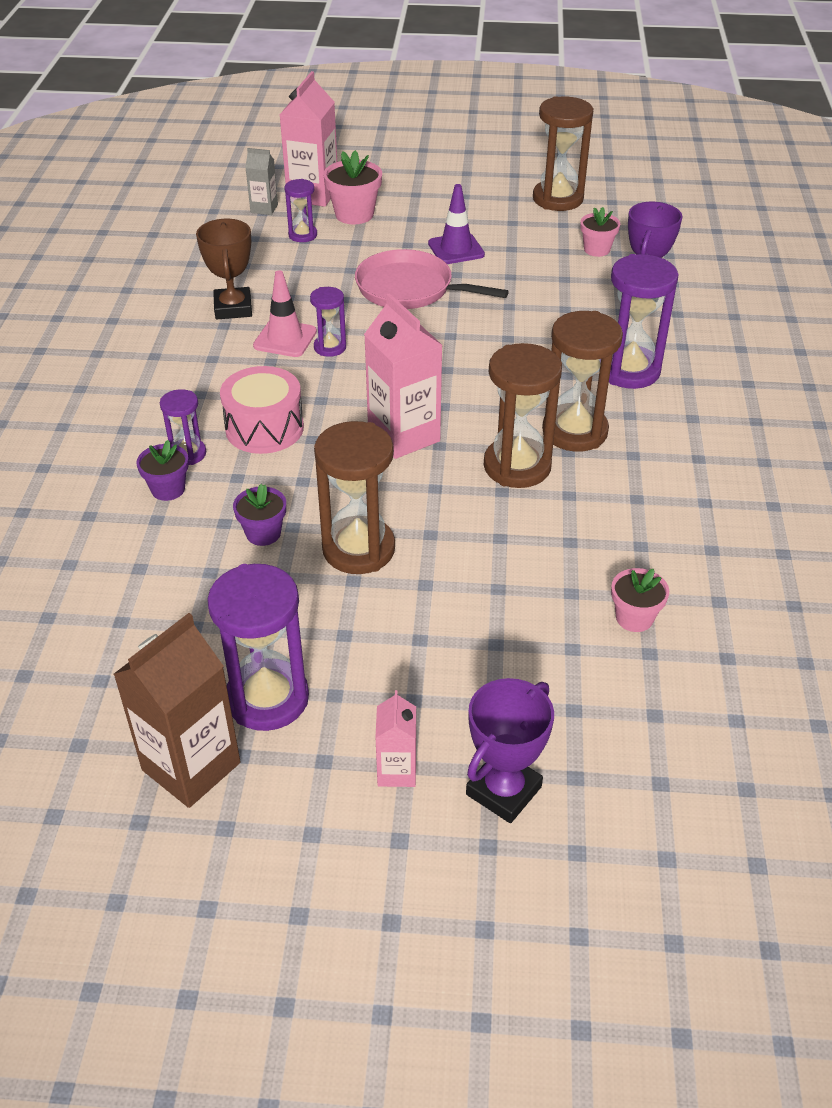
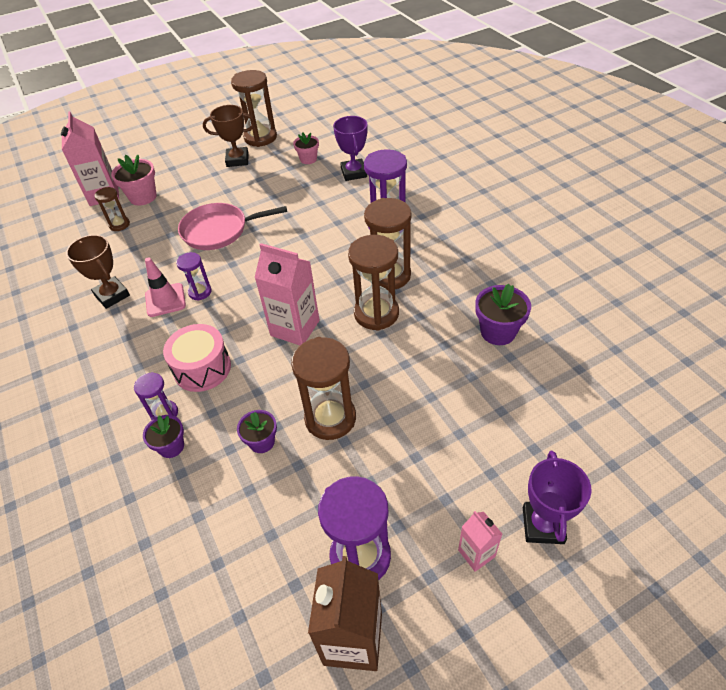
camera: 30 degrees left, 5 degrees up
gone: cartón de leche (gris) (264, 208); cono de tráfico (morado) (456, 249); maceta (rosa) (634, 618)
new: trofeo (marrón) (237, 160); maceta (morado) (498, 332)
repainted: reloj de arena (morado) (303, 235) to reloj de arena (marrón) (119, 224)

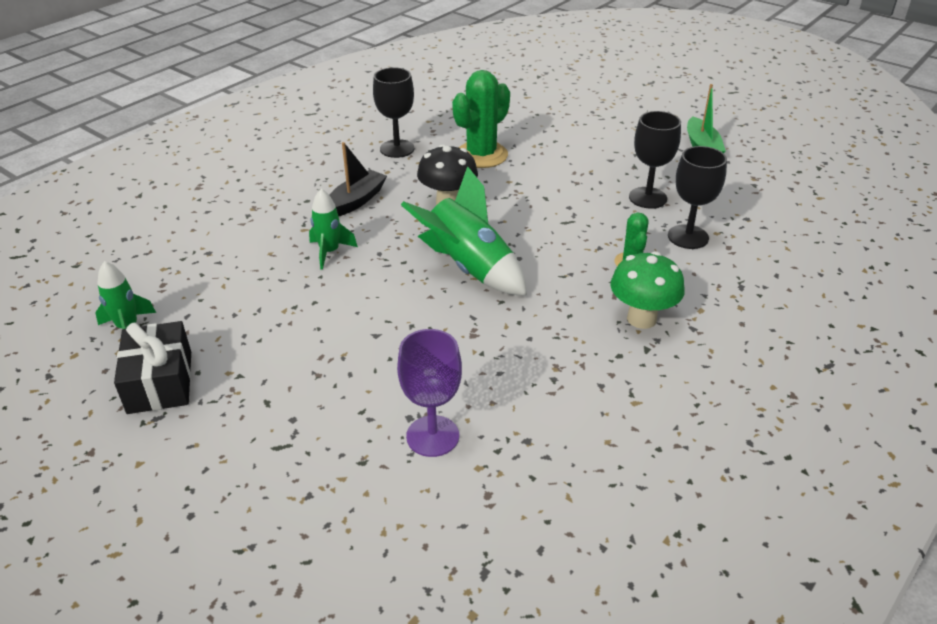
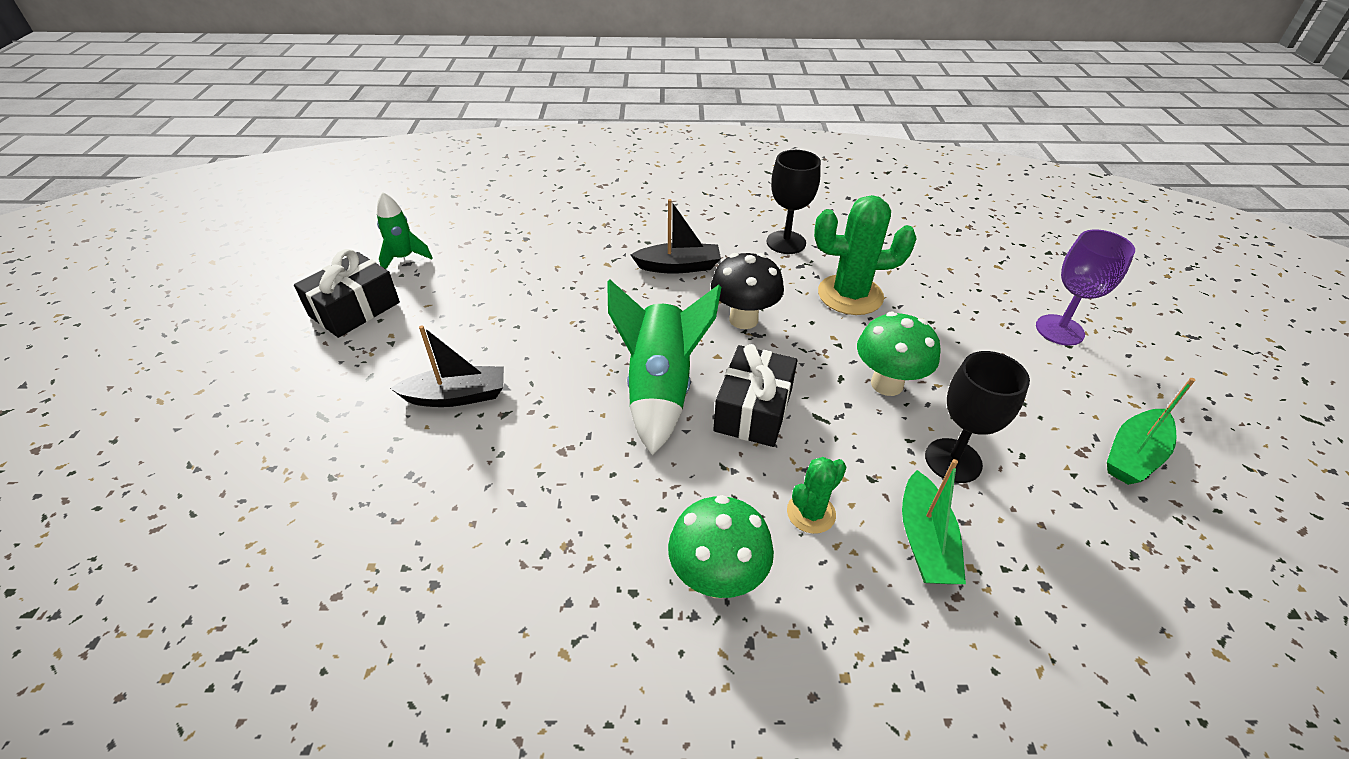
camera: 50 degrees right, 5 degrees up
gone: cohete (verde) (329, 252)
new: barco (negro) (457, 396); regalo (negro) (753, 410); seta (verde) (887, 384)
shifted: copa (morado) (432, 436) to (1059, 330)
swapped: copa (negro) (688, 237) to barco (verde) (925, 541)

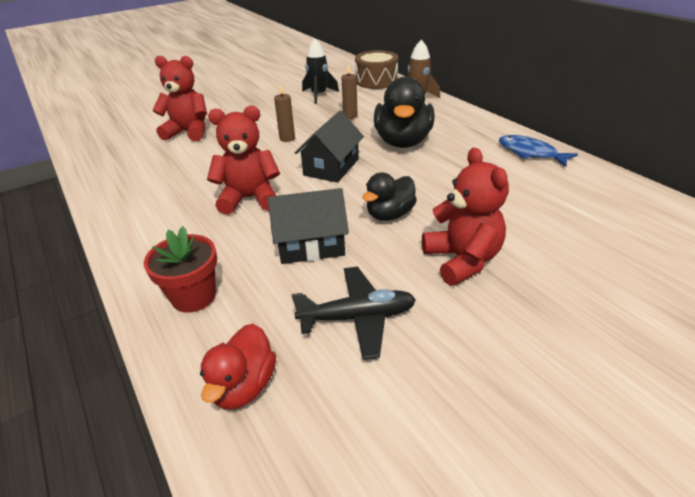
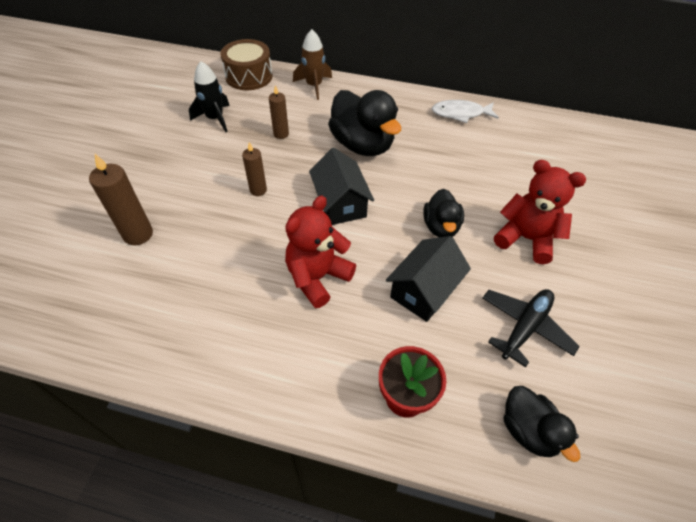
camera: 45 degrees left, 15 degrees up
swapped: osito (rojo) (188, 132) to vela (marrón) (138, 234)
repainted: pato (rojo) (244, 386) to pato (negro) (528, 430); pez (azul) (530, 153) to pez (blanco) (460, 114)

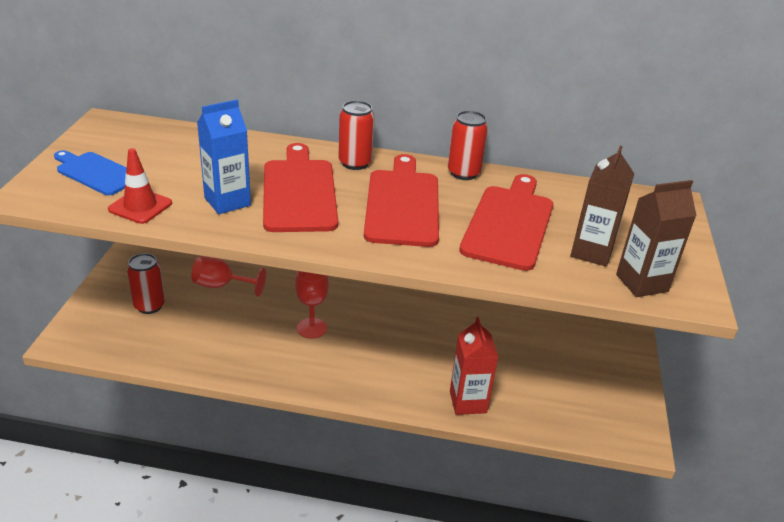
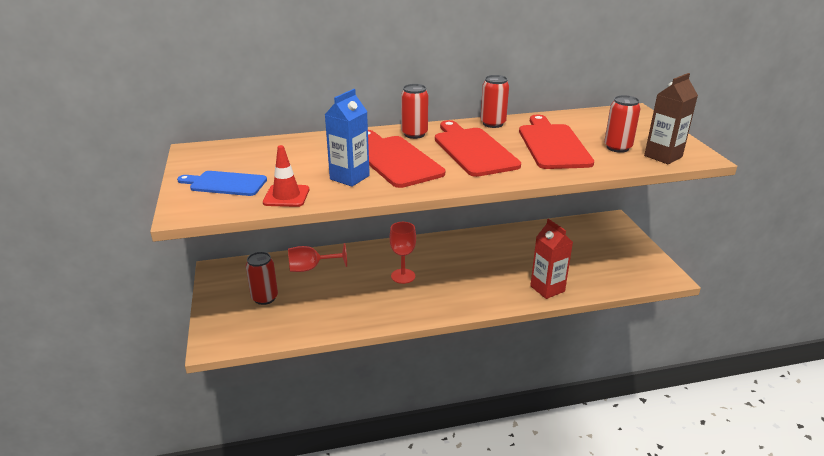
camera: 20 degrees left, 5 degrees down
swapped: cartón de leche (marrón) (591, 252) to lata (rojo) (617, 147)

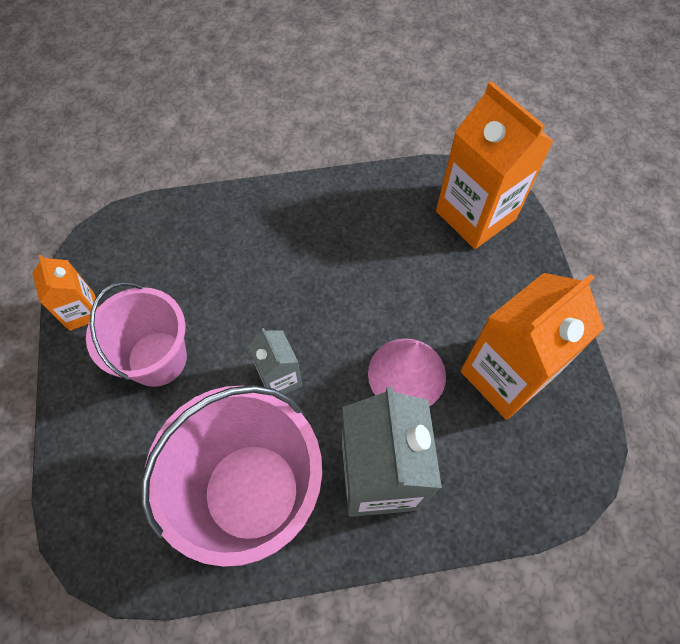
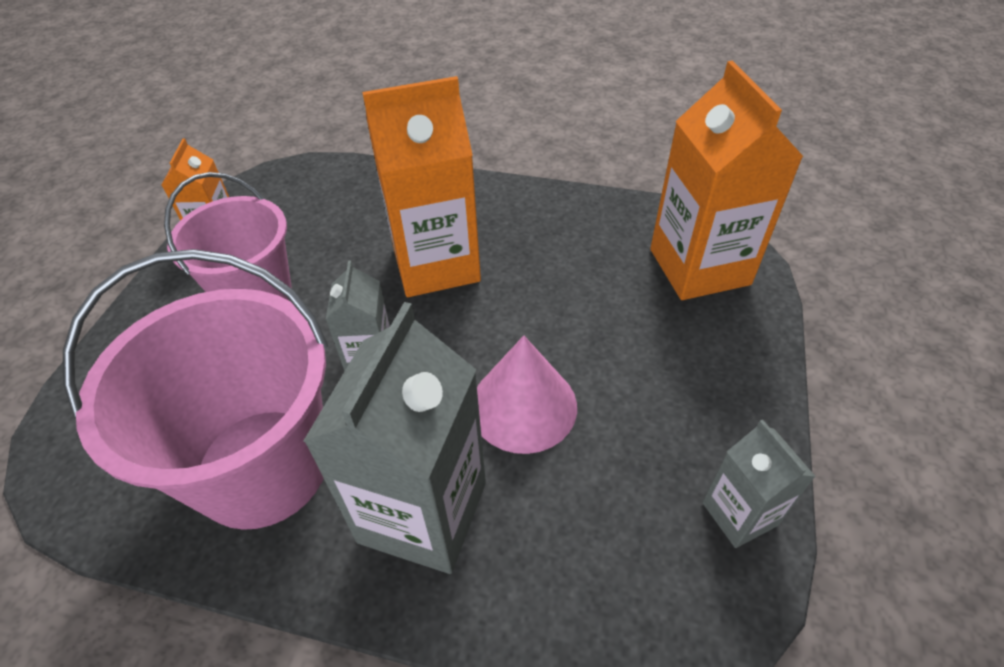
camera: 25 degrees right, 15 degrees down
new: cartón de leche (gris) (739, 514)
shifted: cartón de leche (naranja) (505, 375) to (436, 264)

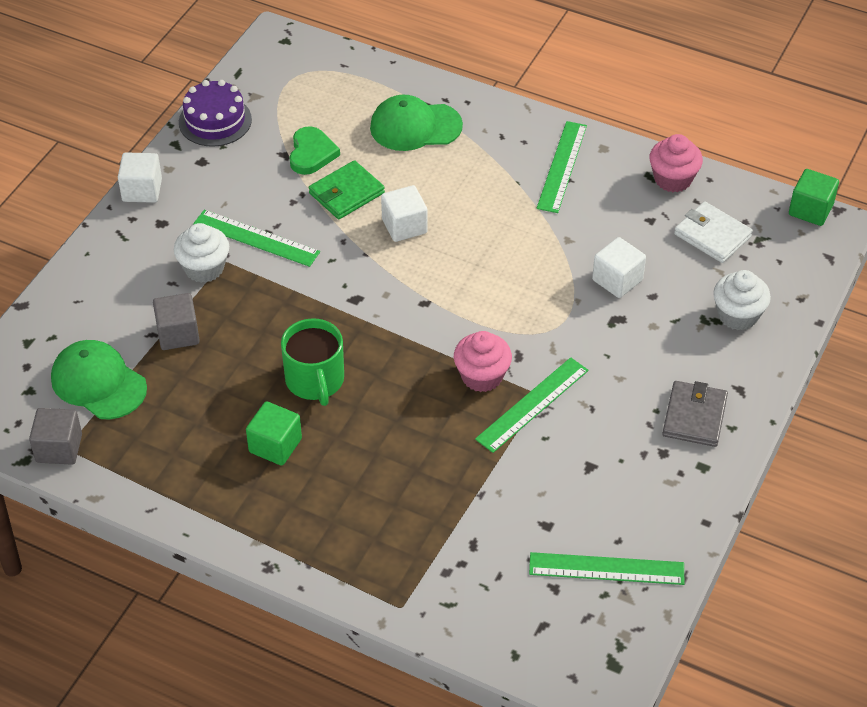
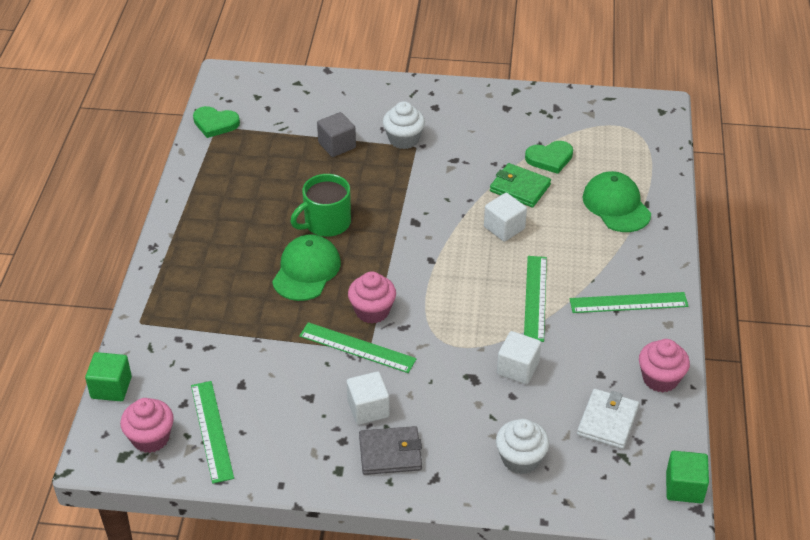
camera: 70 degrees right, 5 degrees down
gone: tarta (morado) (215, 121)
new: magdalena (rosa) (150, 438)
shifted: gorra (verde) (98, 383) to (306, 271); cubo (blanco) (142, 190) to (368, 409); regla (verde) (256, 238) to (535, 298); cubo (verde) (275, 445) to (111, 388)
swapped: cubo (gris) (59, 448) to corazón (verde) (215, 124)

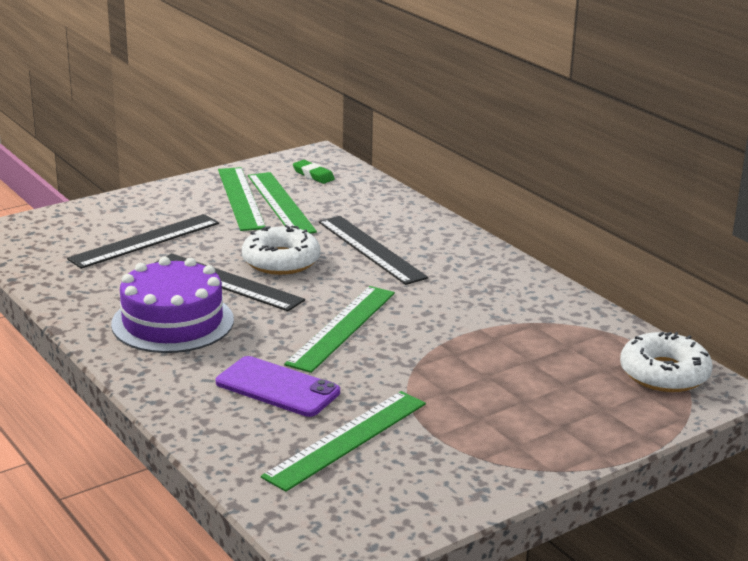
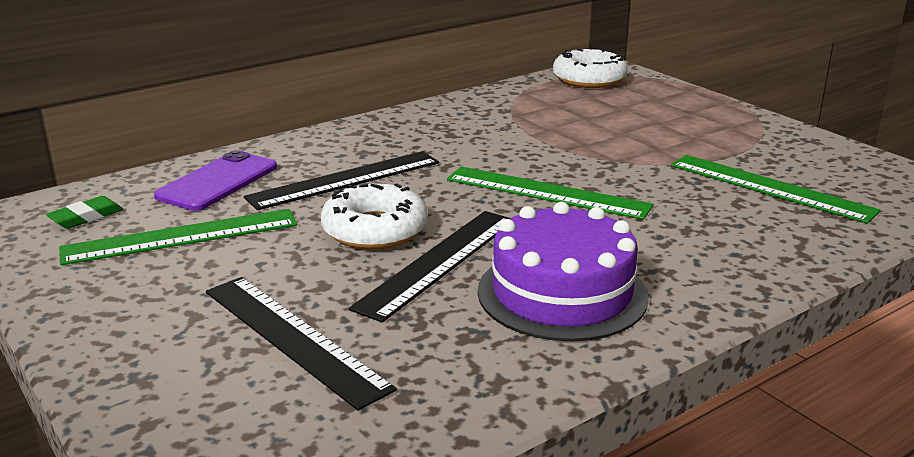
camera: 90 degrees left, 0 degrees up
gone: regla (verde) (241, 198)
shifted: móvil (morado) (277, 387) to (217, 182)

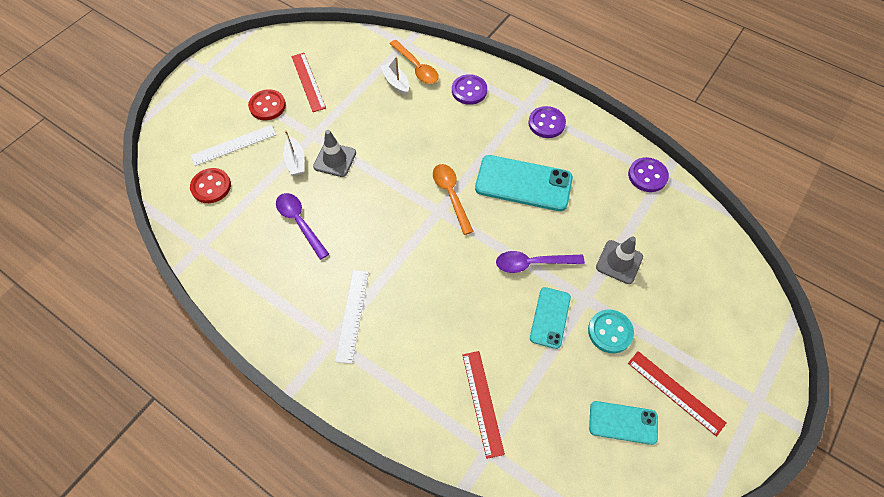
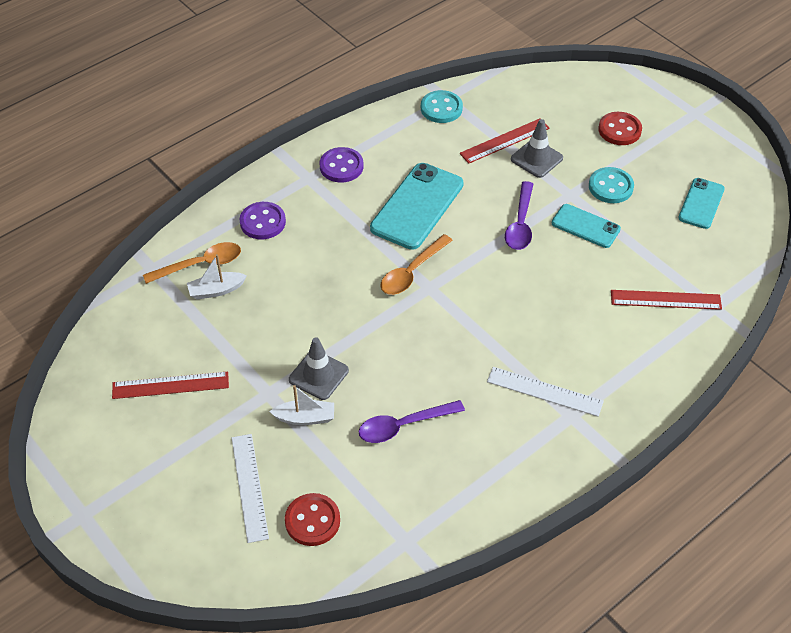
camera: 75 degrees left, 10 degrees down
shifted: botón (rojo) (267, 106) to (619, 130); regla (rojo) (675, 392) to (504, 141)
repainted: botón (morado) (647, 176) to botón (turquesa) (441, 108)
rotated: cuchara (naranja) (451, 195) = (412, 272) 45 degrees counterclockwise

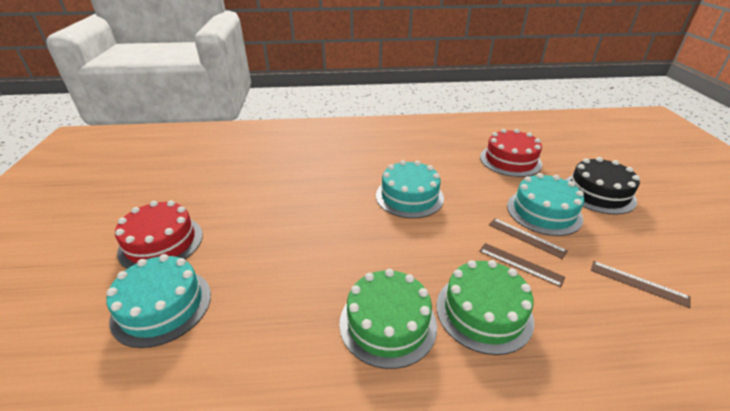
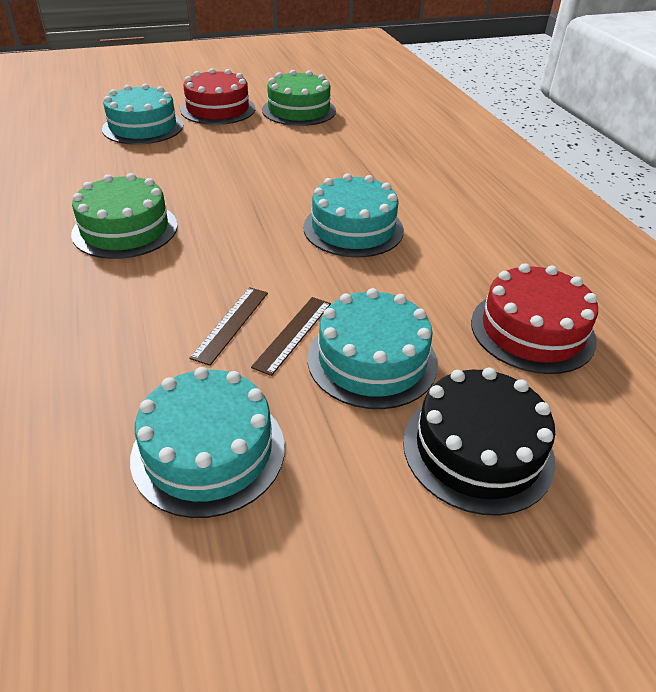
camera: 75 degrees right, 5 degrees up
shifted: tarta (verde) (484, 312) to (299, 110)
swapped: regla (marrón) (638, 283) to tarta (turquesa) (208, 451)

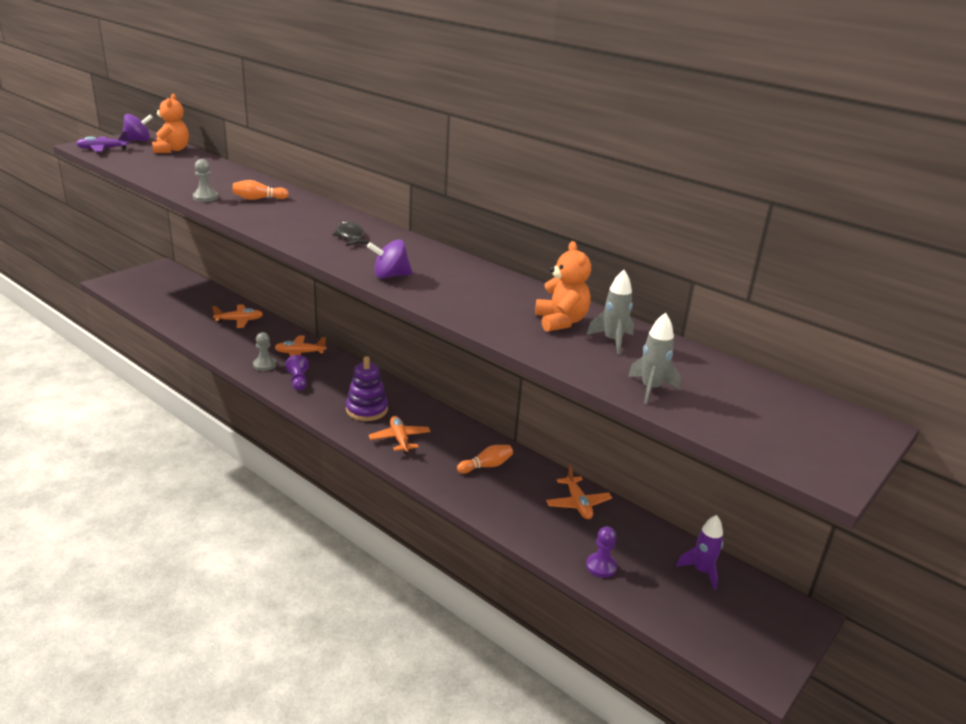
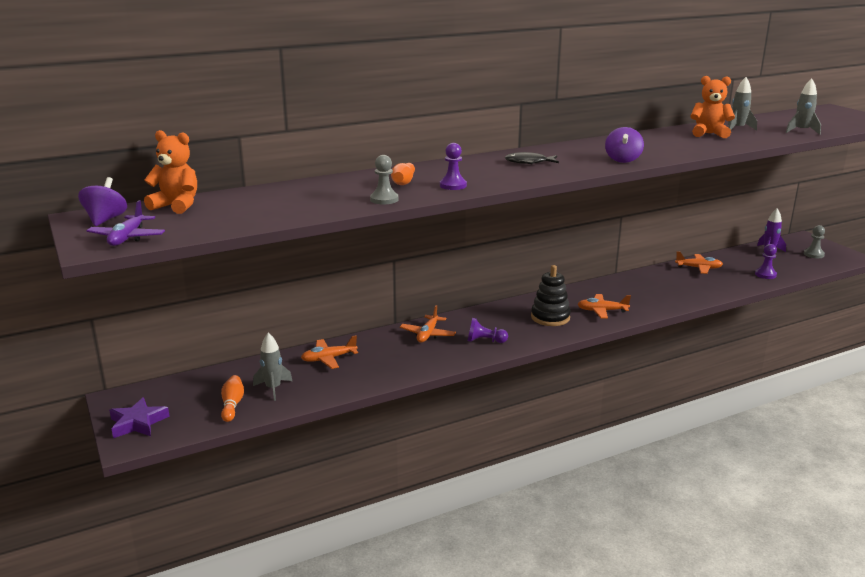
camera: 65 degrees left, 5 degrees down
new: estrella (morado) (138, 423); cohete (gris) (273, 388); peón (morado) (453, 185)
shifted: peón (gris) (264, 365) to (813, 254); bolo (naranja) (486, 466) to (232, 405)
repainted: juguete apilable (morado) (366, 409) to juguete apilable (negro) (550, 317)
rotated: avión (naranja) (239, 320) = (328, 359) 120 degrees counterclockwise

